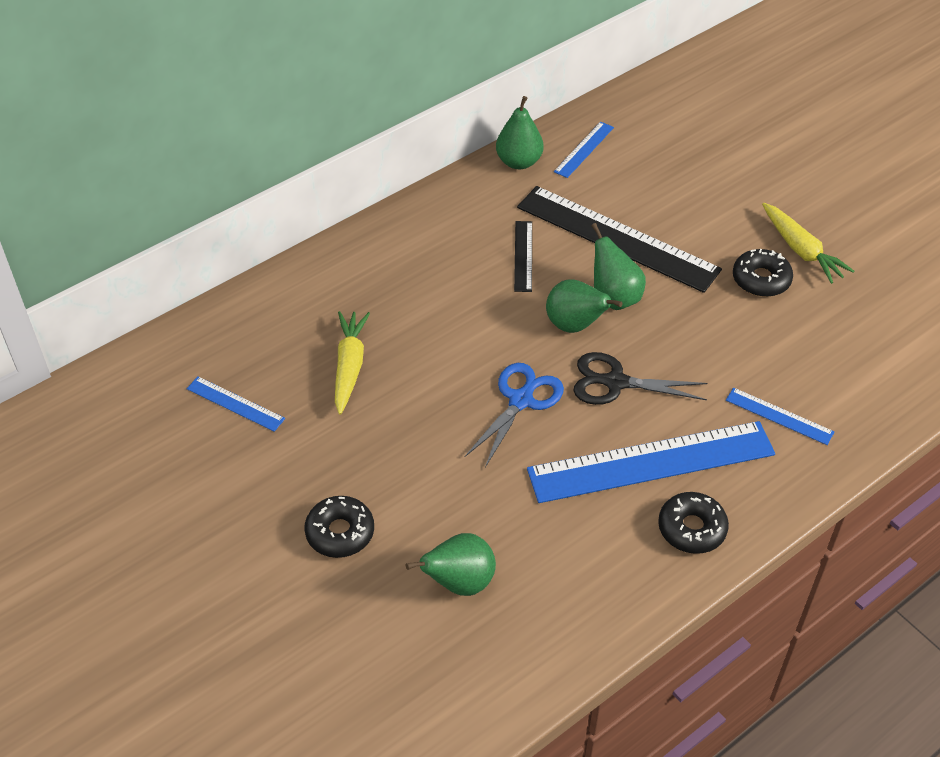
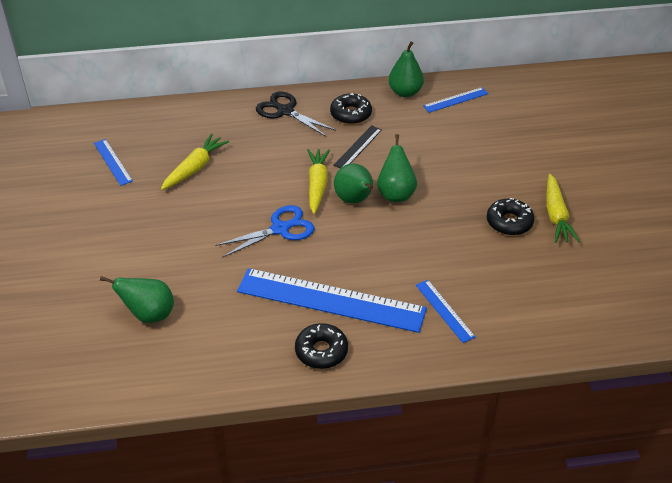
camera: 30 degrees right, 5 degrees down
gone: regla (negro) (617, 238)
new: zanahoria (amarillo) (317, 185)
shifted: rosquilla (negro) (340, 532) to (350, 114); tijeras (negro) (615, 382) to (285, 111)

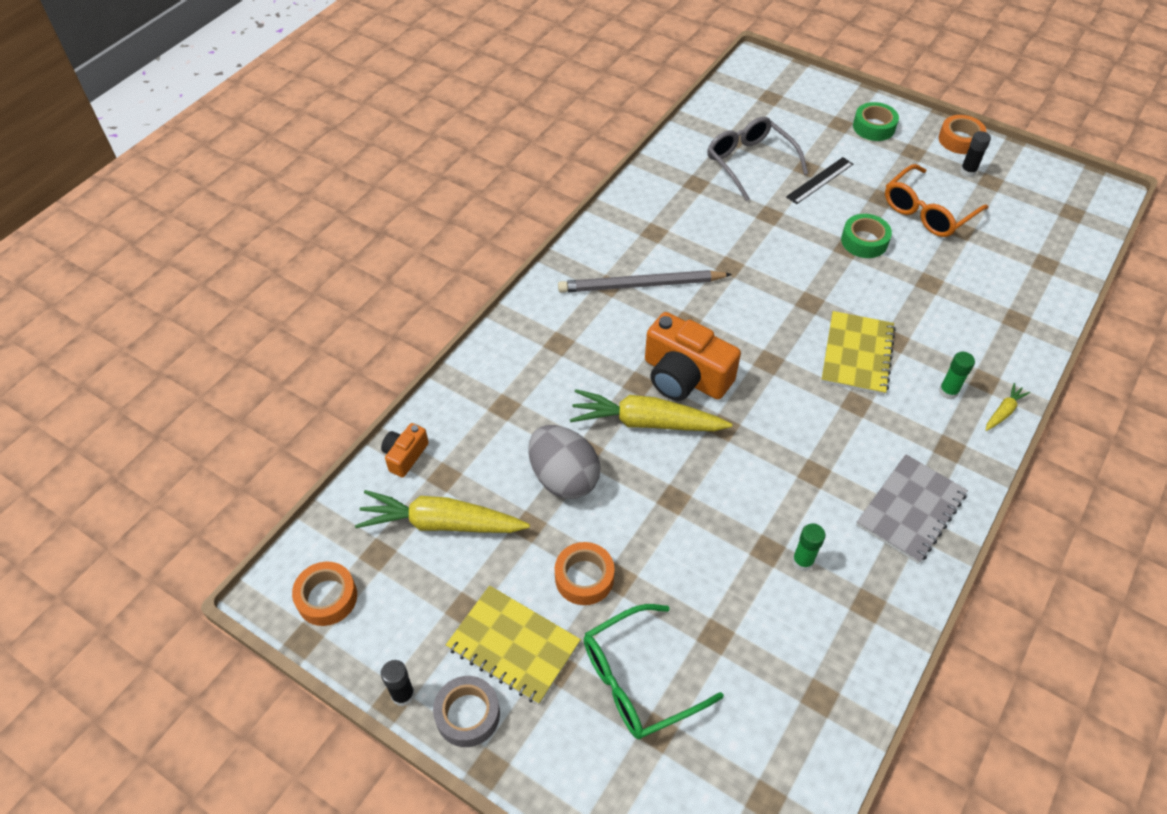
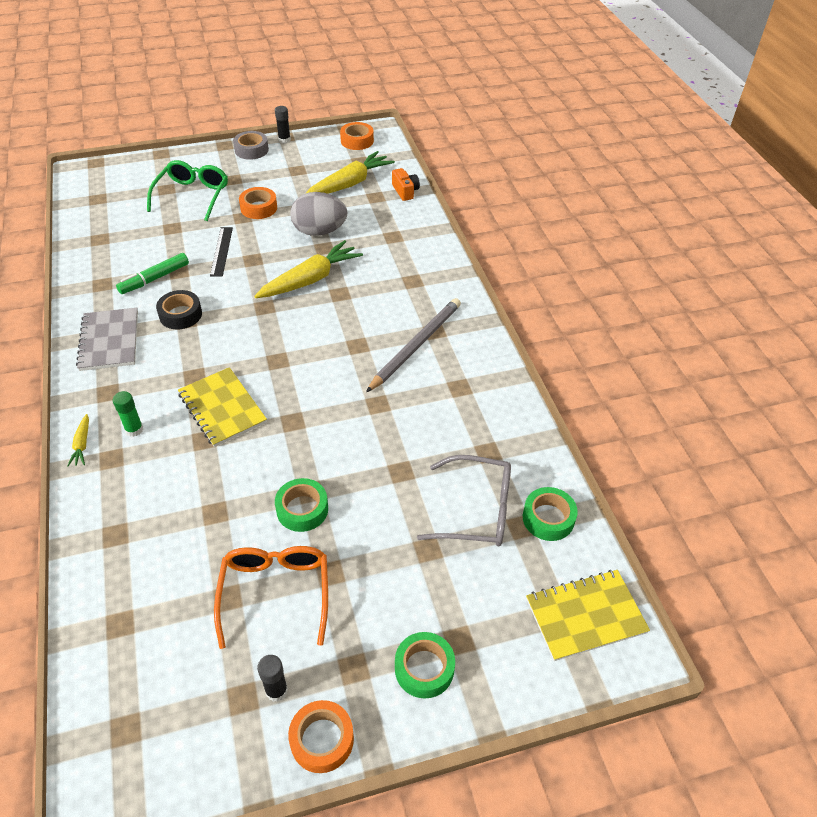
camera: 130 degrees right, 5 degrees down
gone: cámara (naranja) (685, 377)
new: cinta adhesiva (negro) (180, 314); cinta adhesiva (verde) (548, 518)
shifted: cuaderno (amarillo) (513, 645) to (585, 616); regla (negro) (819, 180) to (221, 251)
swapped: barra de pegamento (verde) (802, 561) to rotulador (verde) (154, 279)

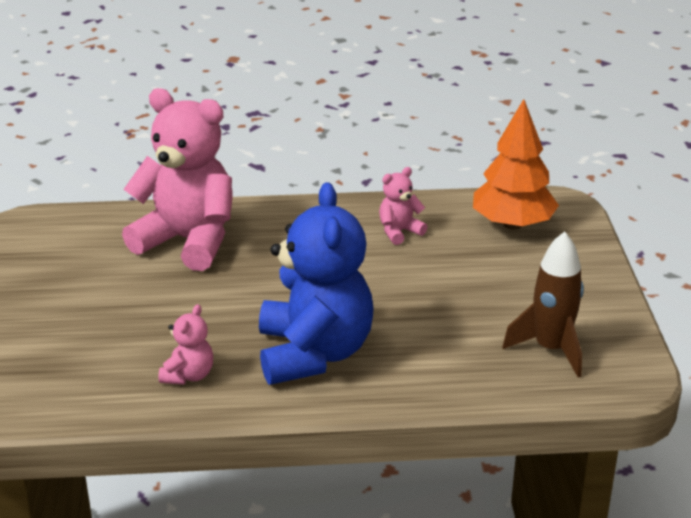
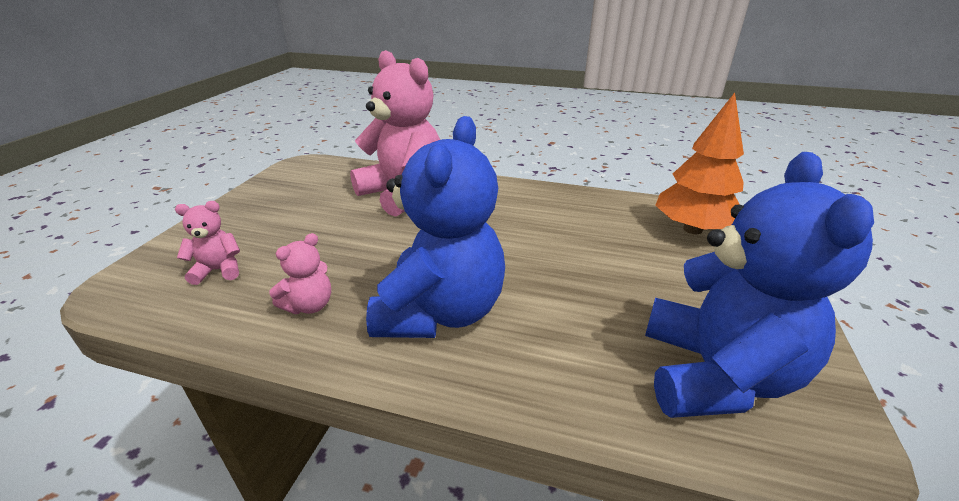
camera: 20 degrees right, 0 degrees up
shifted: osito (rosa) (399, 232) to (218, 270)
swapped: cohete (marrón) (551, 349) to osito (azul) (715, 375)

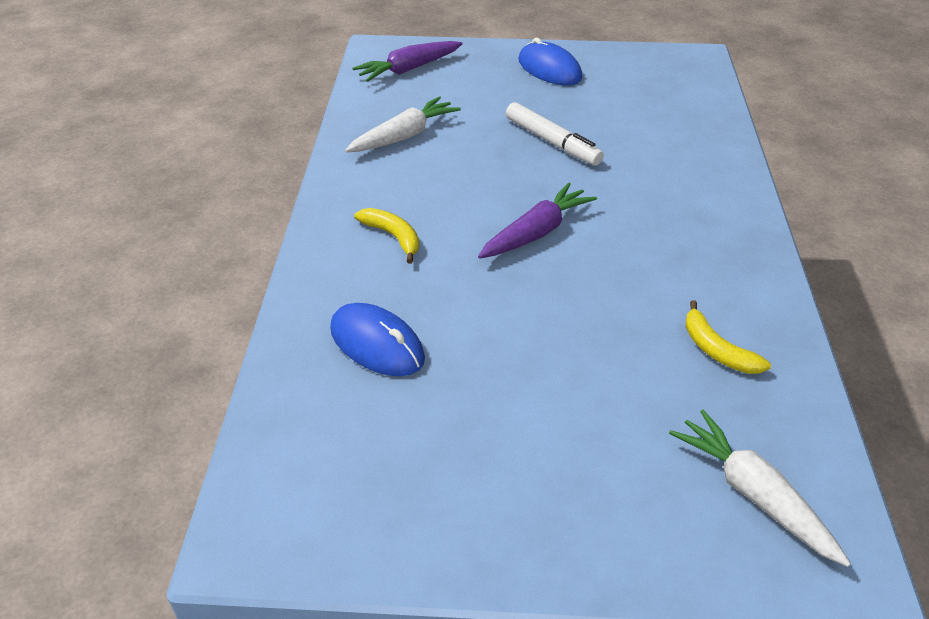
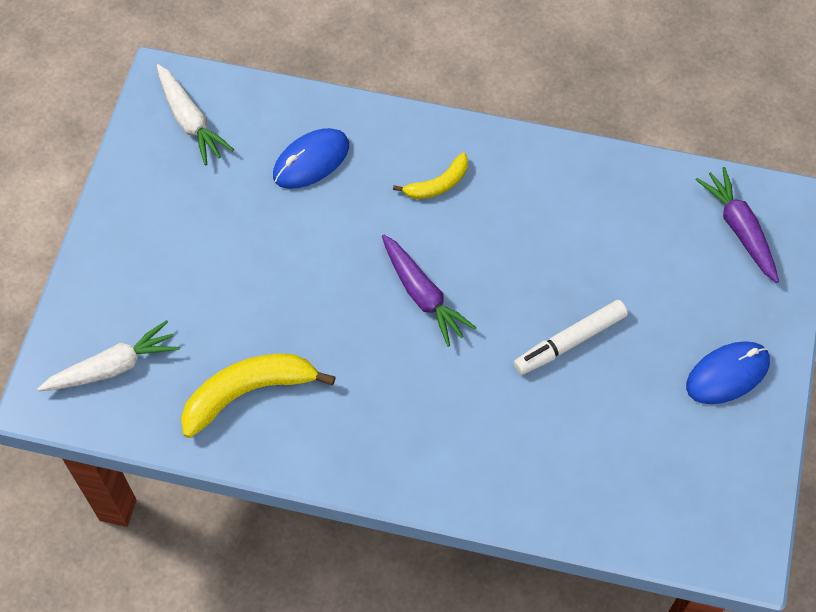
camera: 100 degrees right, 20 degrees up
shifted: zanahoria (blanco) (404, 136) to (190, 120)
scaled: plátano (amarillo) (716, 350) = (247, 392) x1.76

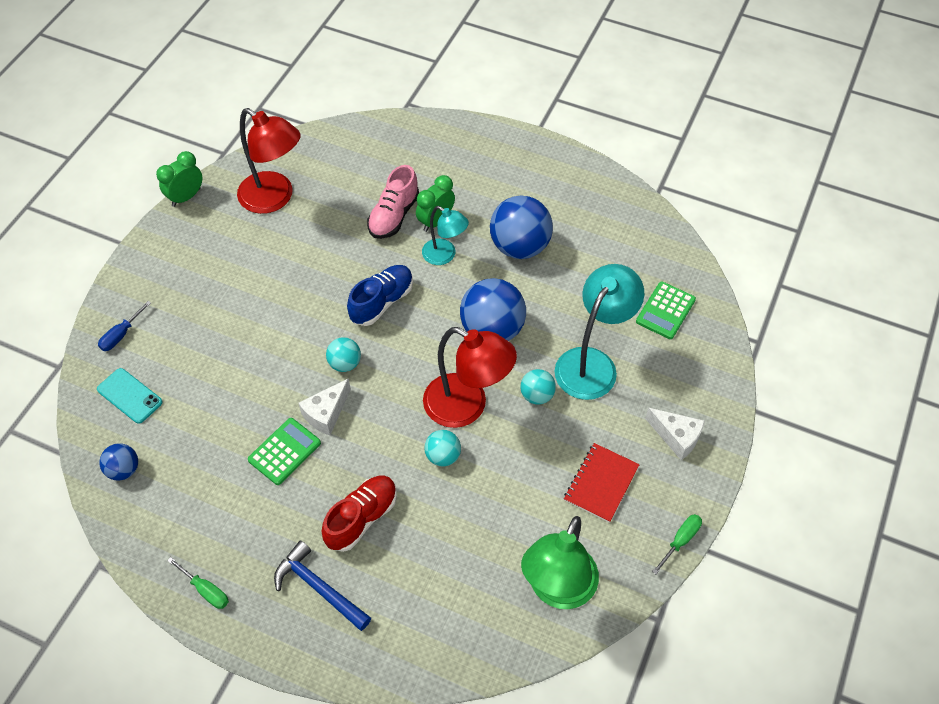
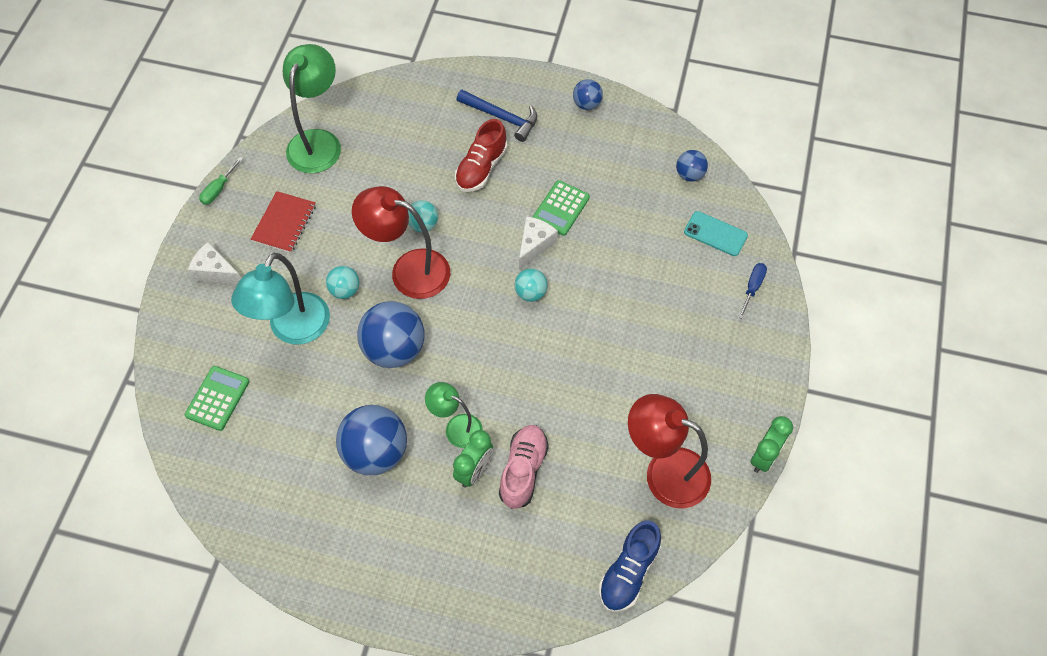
camera: 170 degrees right, 5 degrees up
shifted: zapato (azul) (382, 302) to (628, 572)
swapped: destornillador (verde) (205, 590) to pelota (azul) (587, 104)
repainted: lámpara (turquesa) (444, 255) to lámpara (verde) (456, 427)

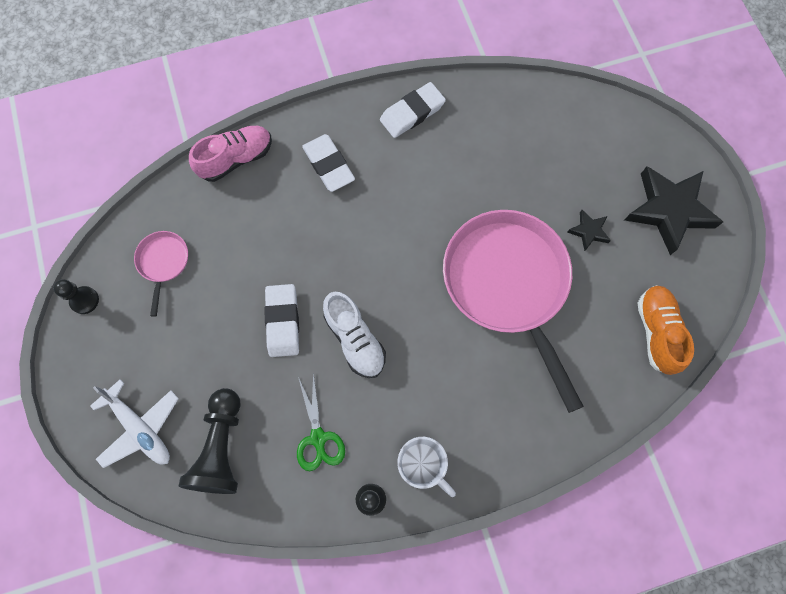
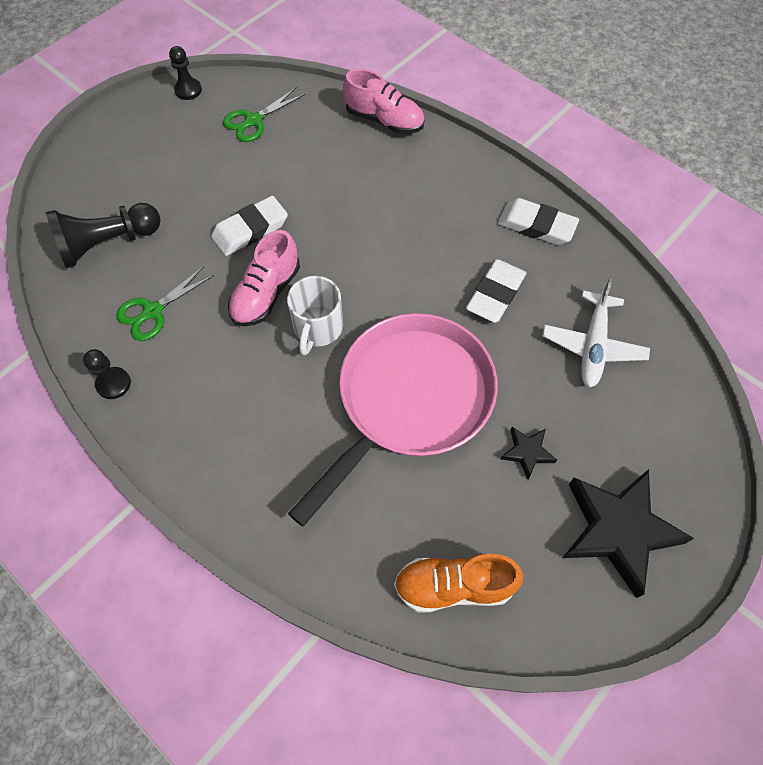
camera: 60 degrees right, 10 degrees down
shifted: avión (blanco) (140, 428) to (592, 346); goma de borrar (blanco) (328, 165) to (495, 294); taza (blanco) (422, 465) to (317, 328)
swapped: sartén (rosa) (163, 262) to tijeras (verde) (253, 121)
repainted: zapato (blanco) (355, 340) to zapato (rosa) (266, 294)
rotated: zapato (naranja) (656, 332) = (454, 586) 150 degrees counterclockwise

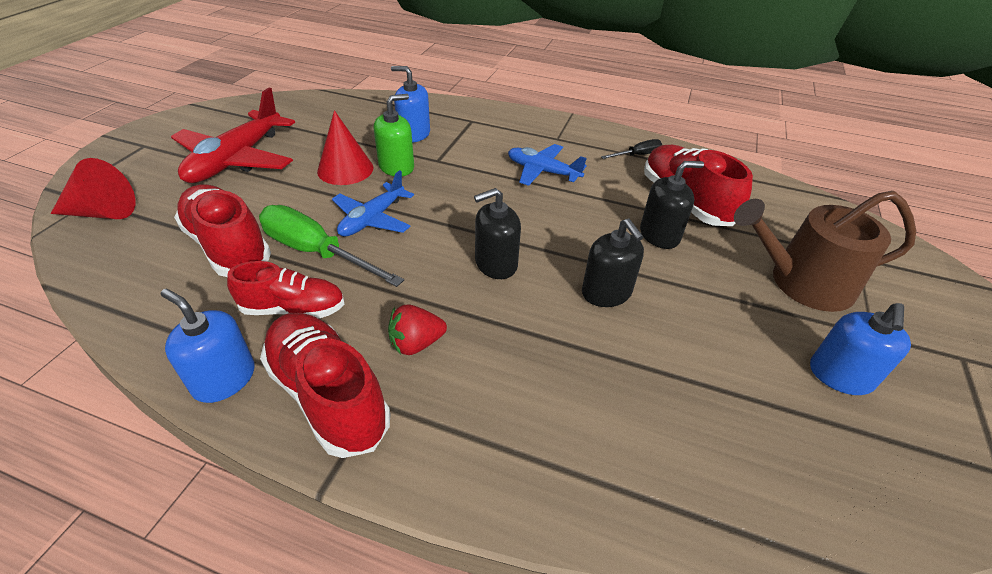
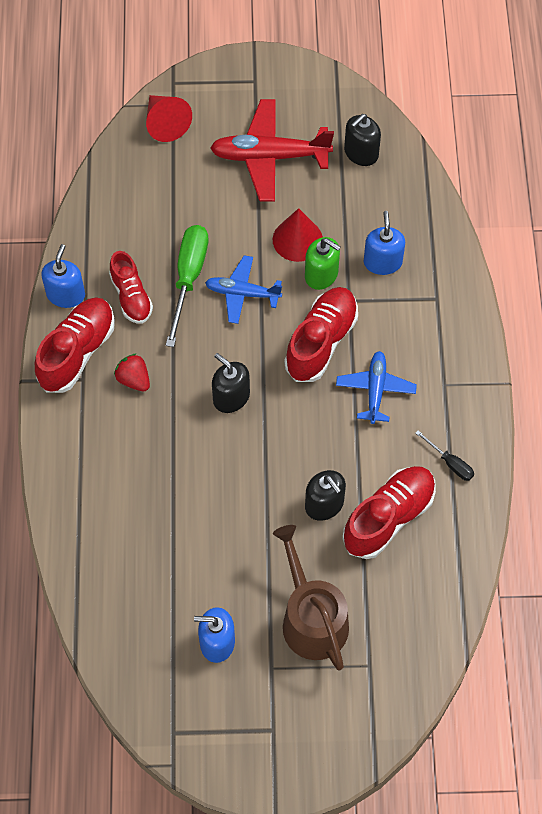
camera: 70 degrees right, 20 degrees up
shifted: zapato (rojo) (228, 246) to (321, 342); dispensador de jabón (negro) (606, 293) to (361, 153)

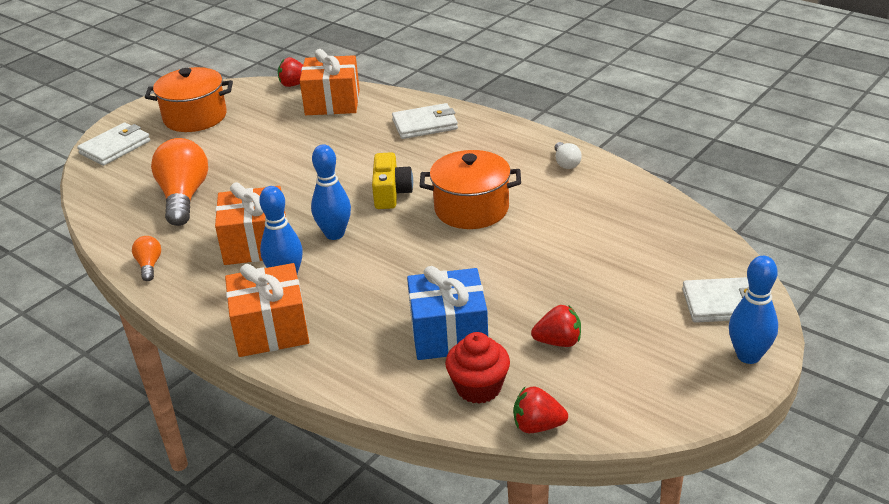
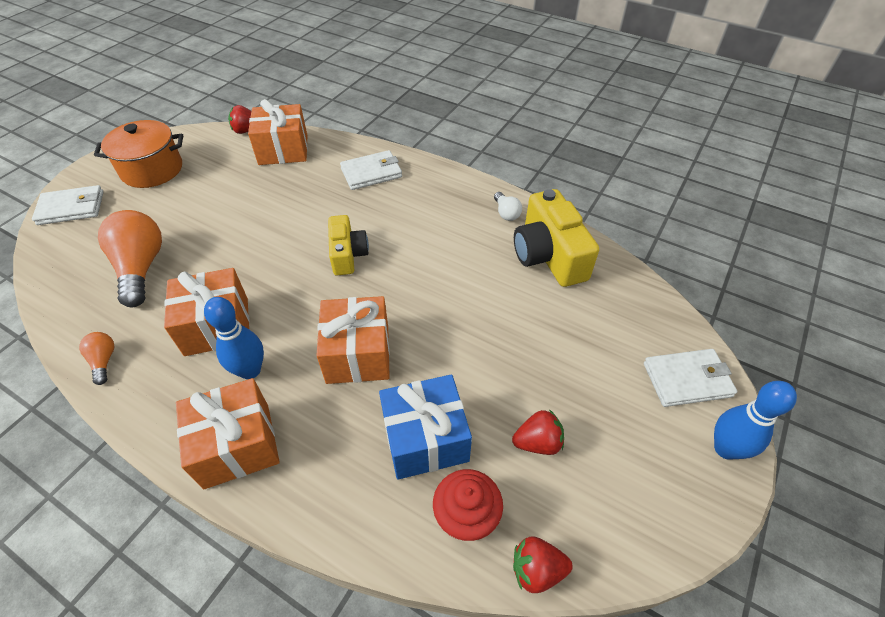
camera: 10 degrees left, 15 degrees up
gone: bolo (azul) (334, 234); olla (naranja) (471, 209)
new: regalo (naranja) (358, 354); cámara (amarillo) (548, 255)
rotated: cartera (blanco) (115, 147) = (71, 208) 45 degrees clockwise

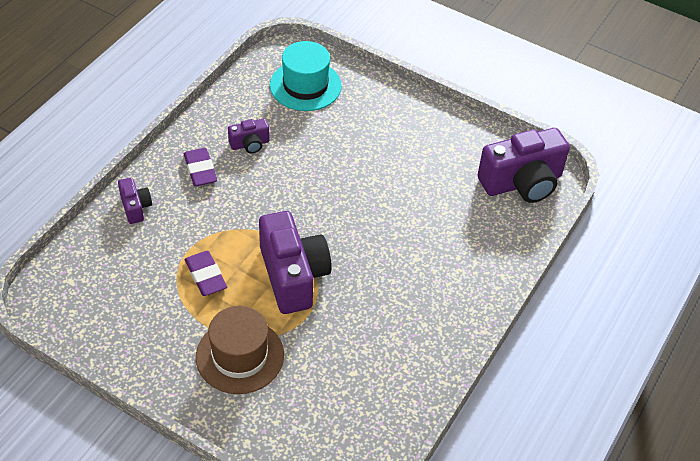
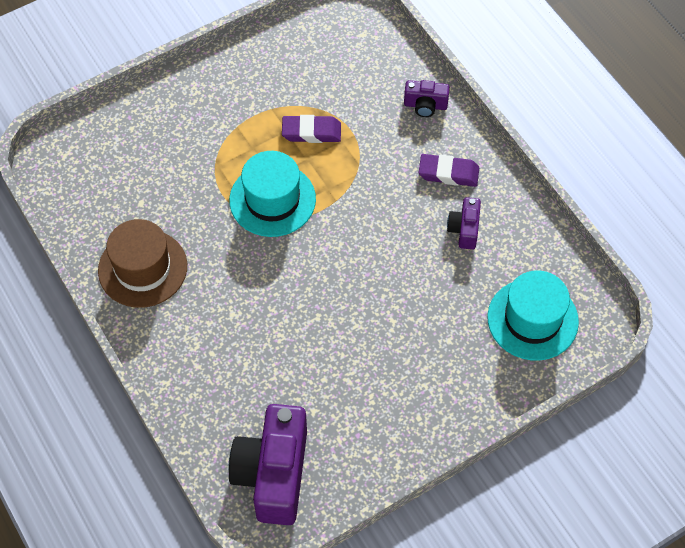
camera: 120 degrees right, 10 degrees up
shifted: sombrero (marrón) (240, 356) to (142, 268)
swapped: cámara (morado) (293, 276) to sombrero (turquesa) (272, 200)

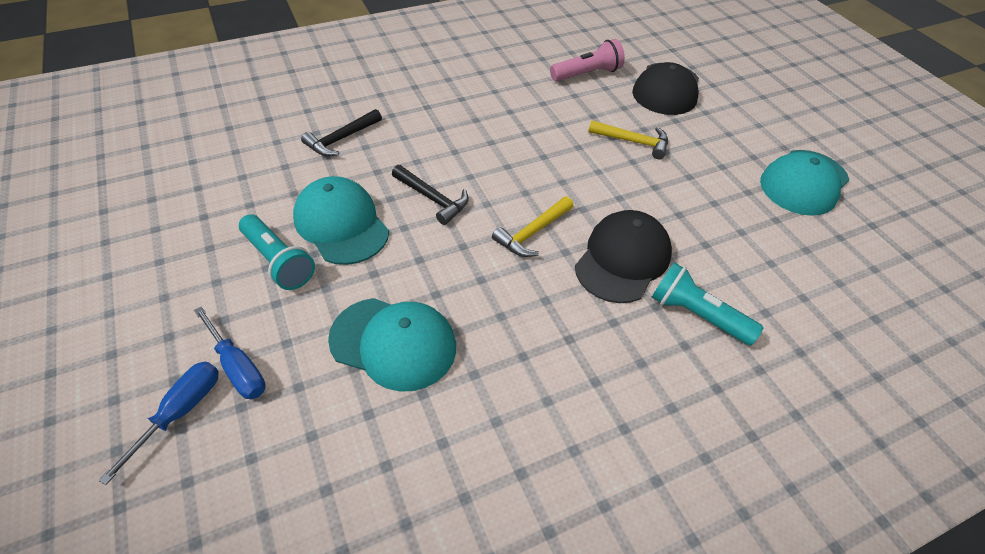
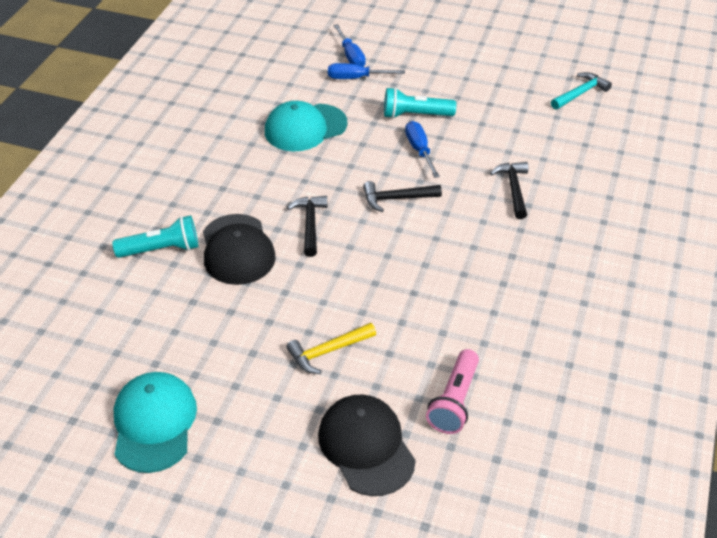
camera: 135 degrees right, 5 degrees down
new: martillo (turquesa) (580, 93)
swapped: gorra (turquesa) (341, 224) to destornillador (azul) (419, 150)
repainted: martillo (amarillo) (532, 233) to martillo (negro) (310, 224)

